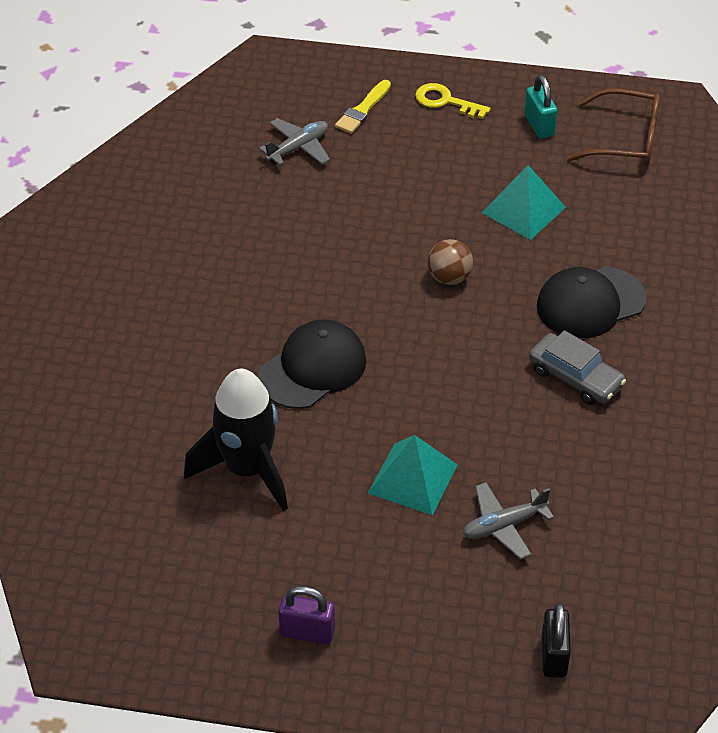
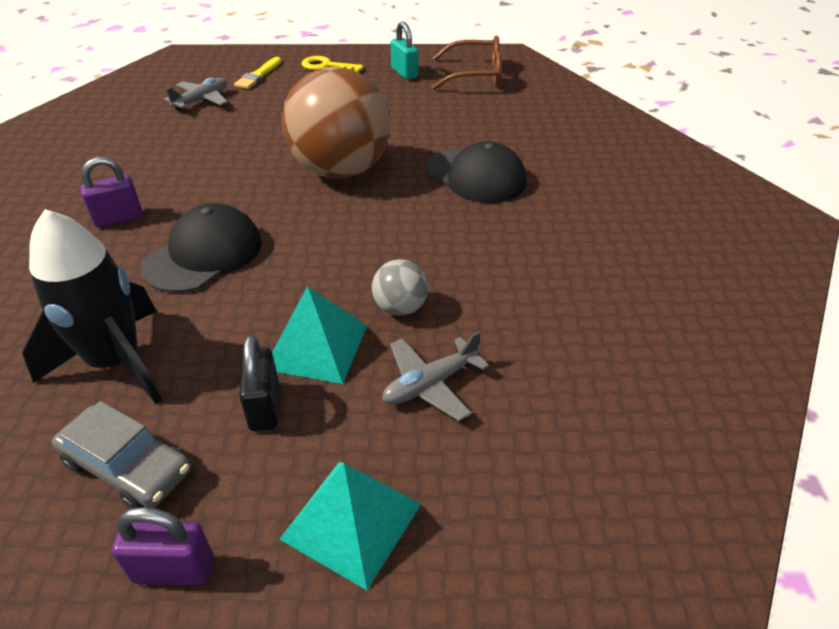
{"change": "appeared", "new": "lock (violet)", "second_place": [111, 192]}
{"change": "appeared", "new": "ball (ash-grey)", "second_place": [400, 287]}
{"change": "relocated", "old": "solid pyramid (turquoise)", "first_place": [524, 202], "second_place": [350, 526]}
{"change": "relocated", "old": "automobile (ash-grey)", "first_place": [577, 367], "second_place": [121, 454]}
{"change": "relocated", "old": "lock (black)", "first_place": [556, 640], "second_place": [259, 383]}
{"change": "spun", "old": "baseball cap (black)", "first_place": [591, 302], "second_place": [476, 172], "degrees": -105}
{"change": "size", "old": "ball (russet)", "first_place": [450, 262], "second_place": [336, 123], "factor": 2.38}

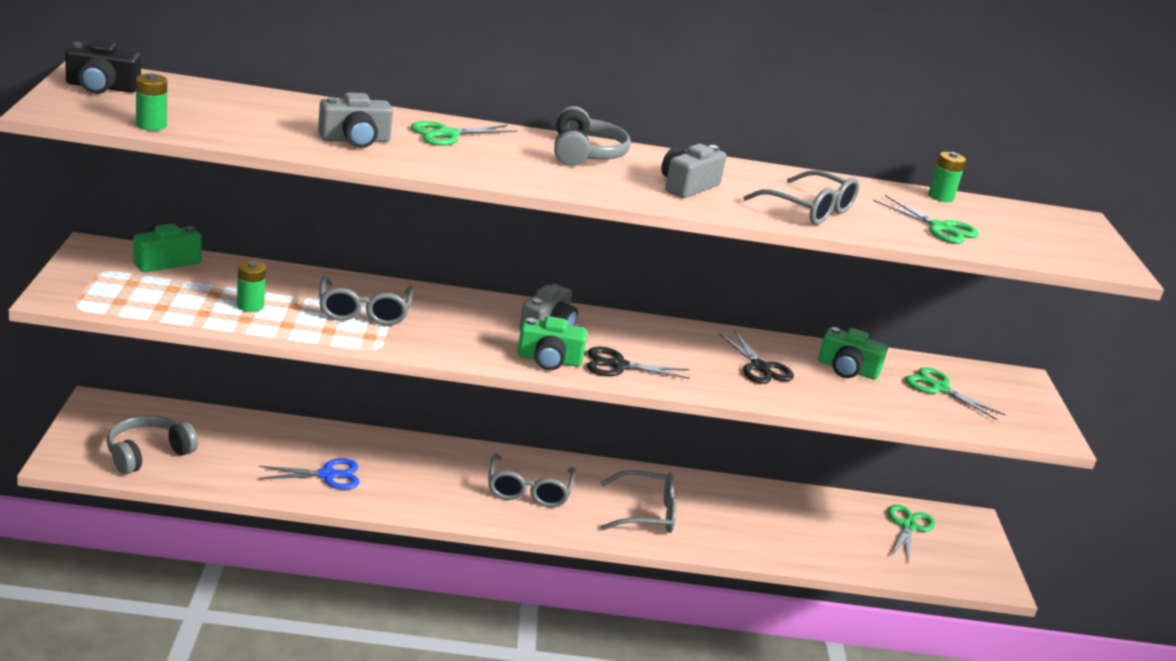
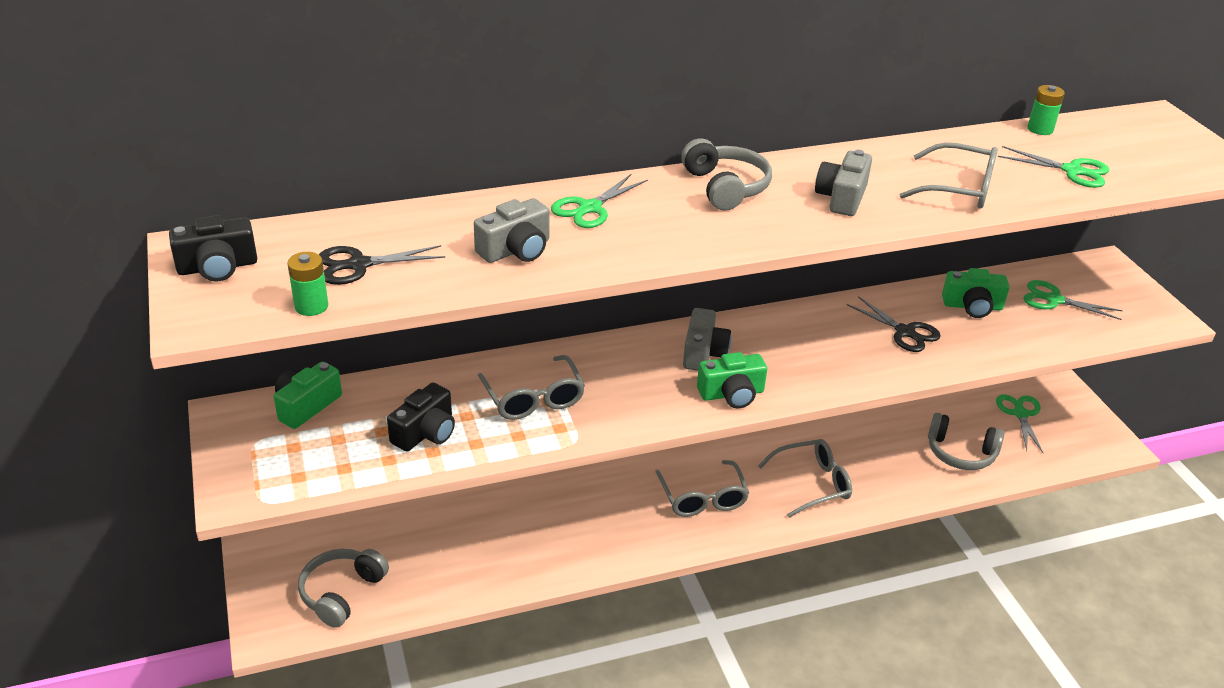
{"change": "missing", "old": "pair of scissors (cobalt)", "first_place": [309, 473]}
{"change": "appeared", "new": "headset (ash-grey)", "second_place": [966, 441]}
{"change": "relocated", "old": "pair of scissors (black)", "first_place": [638, 363], "second_place": [382, 265]}
{"change": "exchanged", "old": "battery (leaf-green)", "new": "photo camera (black)", "first_place": [251, 286], "second_place": [421, 417]}

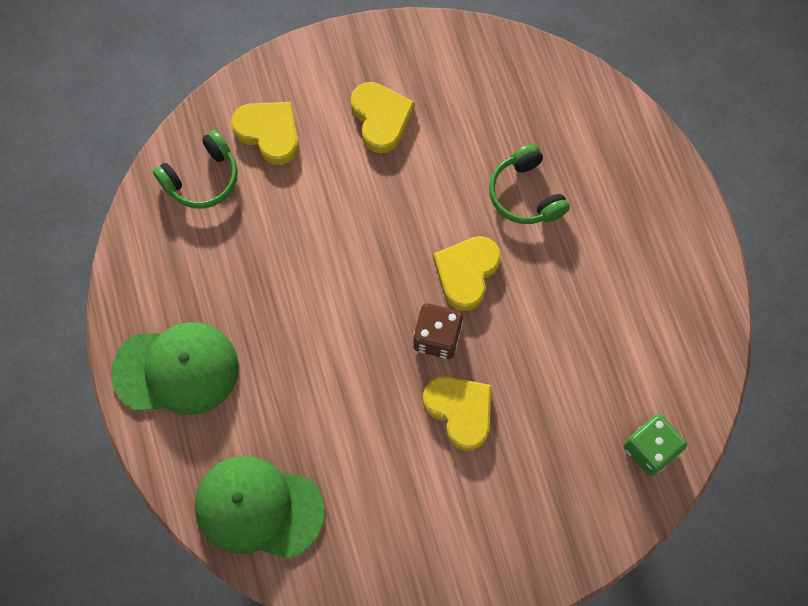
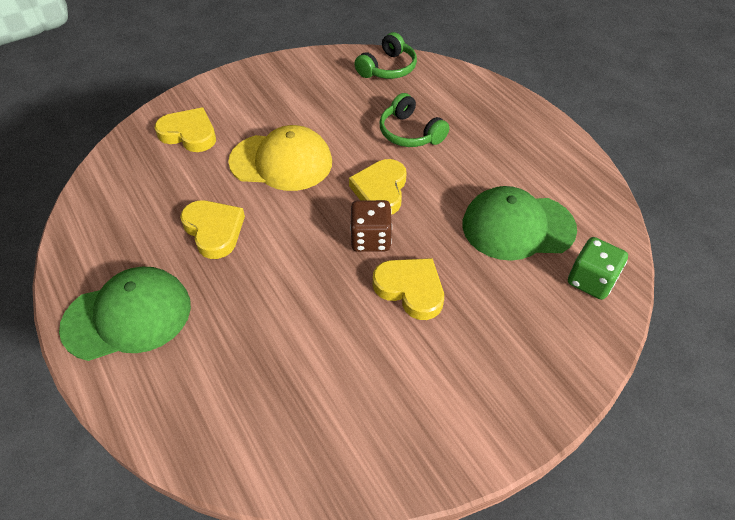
{"change": "appeared", "new": "baseball cap (yellow)", "second_place": [280, 158]}
{"change": "relocated", "old": "headset (leaf-green)", "first_place": [195, 169], "second_place": [385, 55]}
{"change": "relocated", "old": "baseball cap (leaf-green)", "first_place": [260, 507], "second_place": [519, 223]}
{"change": "relocated", "old": "love heart (yellow)", "first_place": [383, 117], "second_place": [212, 230]}

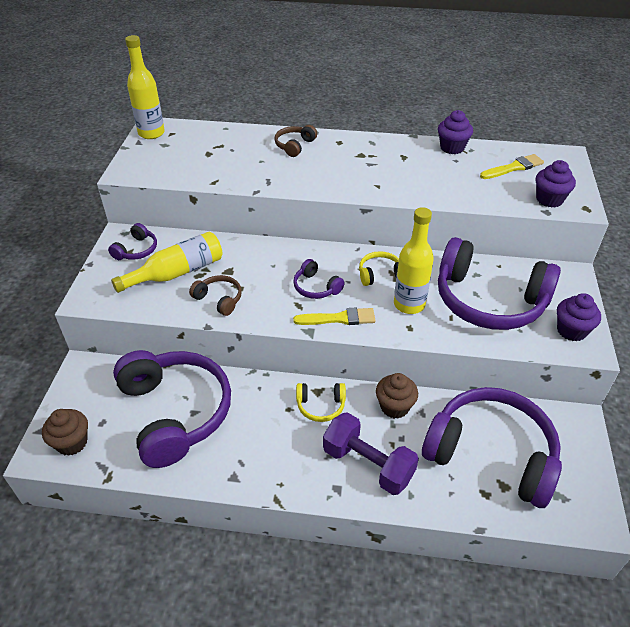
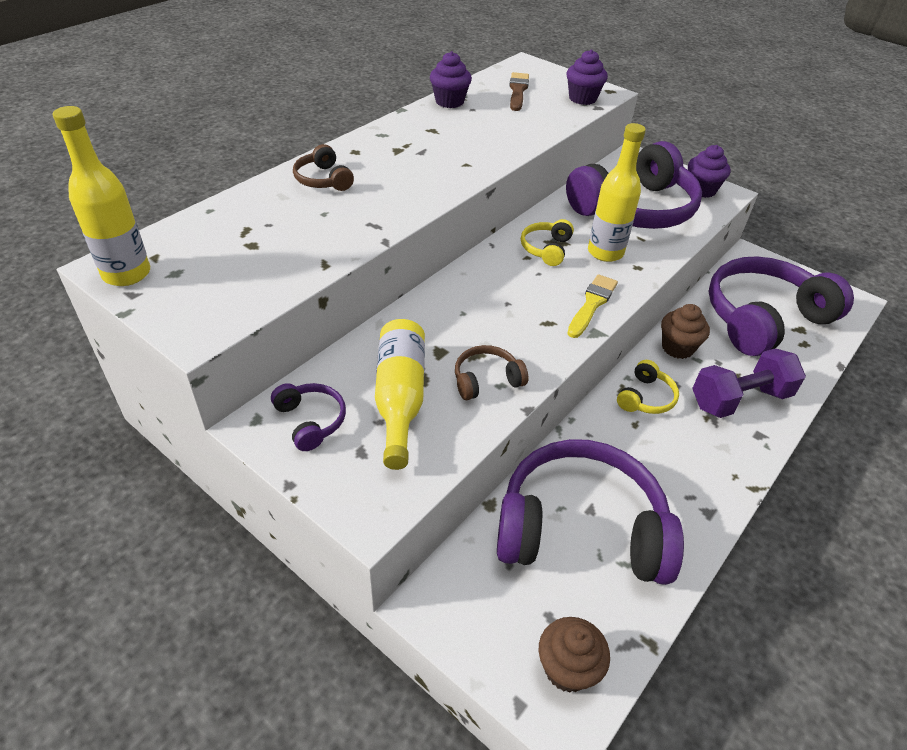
{"change": "missing", "old": "headset (violet)", "first_place": [319, 279]}
{"change": "colour", "old": "paintbrush (yellow)", "new": "paintbrush (russet)", "first_place": [512, 166], "second_place": [519, 91]}

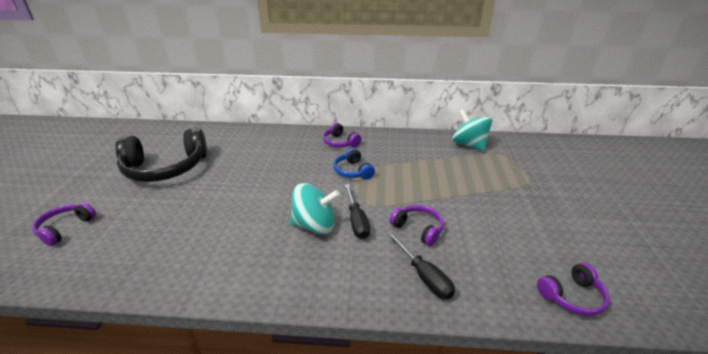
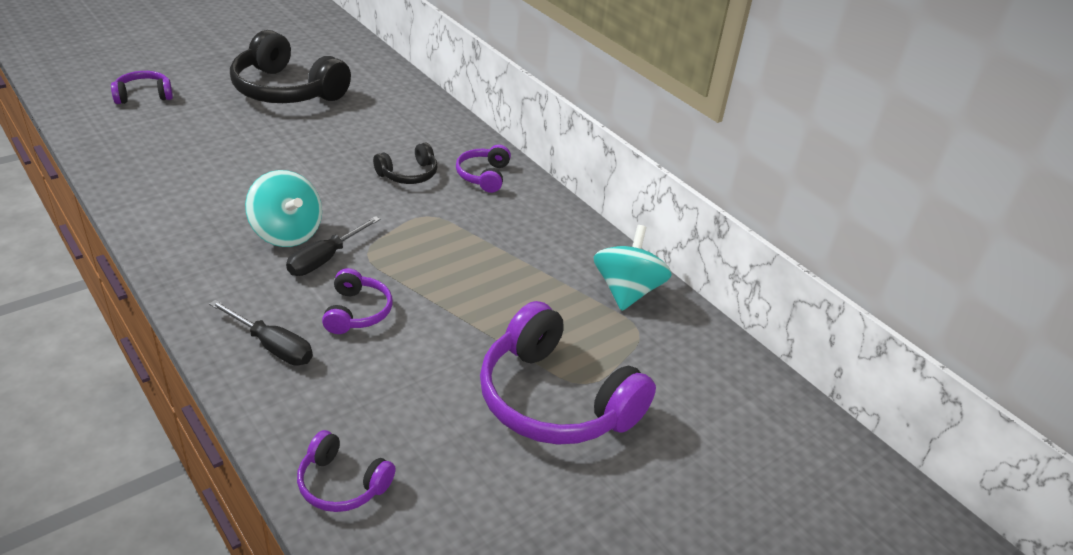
{"change": "missing", "old": "headset (cobalt)", "first_place": [354, 164]}
{"change": "appeared", "new": "headset (black)", "second_place": [405, 163]}
{"change": "appeared", "new": "headset (violet)", "second_place": [568, 373]}
{"change": "spun", "old": "hand screwdriver (black)", "first_place": [421, 265], "second_place": [261, 333], "degrees": -75}

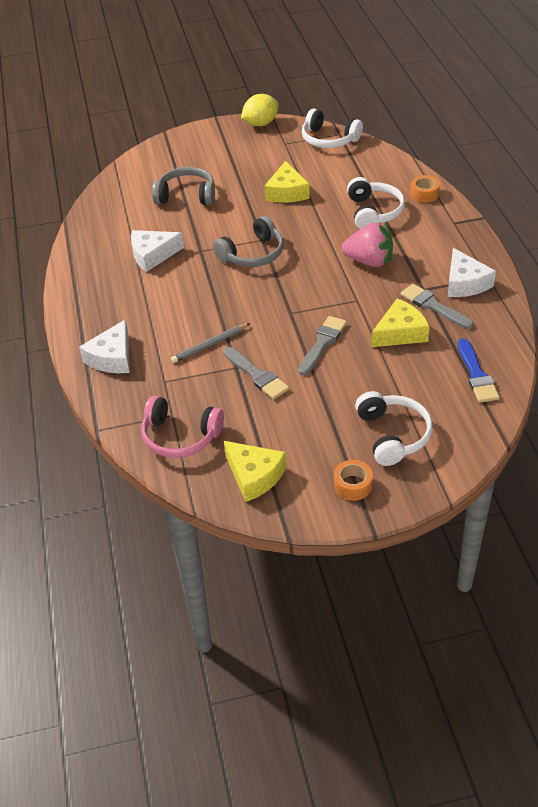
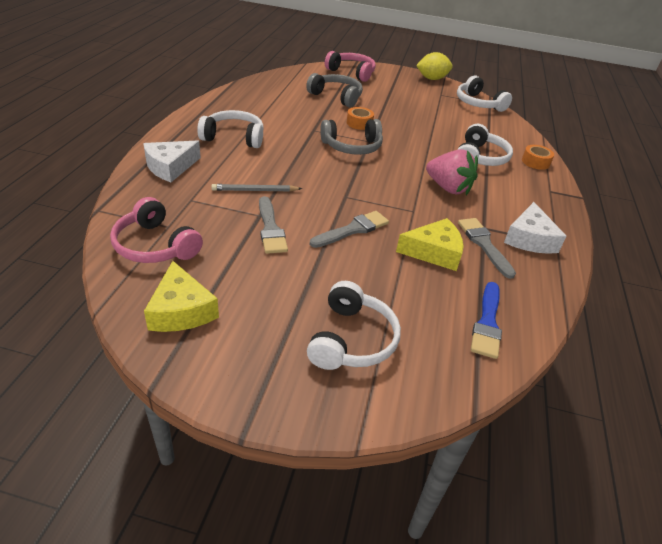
{"change": "missing", "old": "cheese wedge (pure white)", "first_place": [157, 251]}
{"change": "missing", "old": "cheese wedge (yellow)", "first_place": [287, 182]}
{"change": "appeared", "new": "headset (pure white)", "second_place": [230, 129]}
{"change": "appeared", "new": "headset (rose-pink)", "second_place": [350, 66]}
{"change": "relocated", "old": "roll of tape (bright orange)", "first_place": [353, 480], "second_place": [360, 118]}

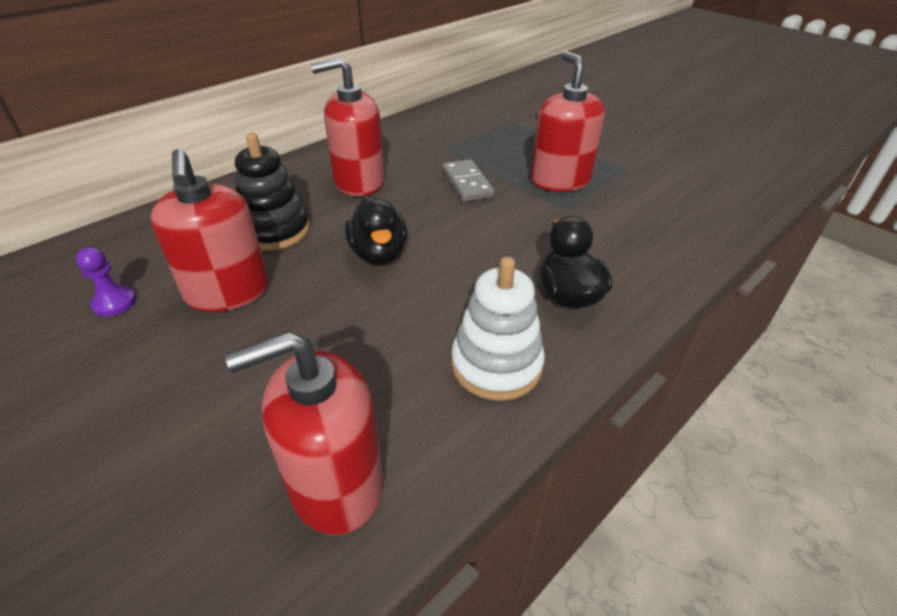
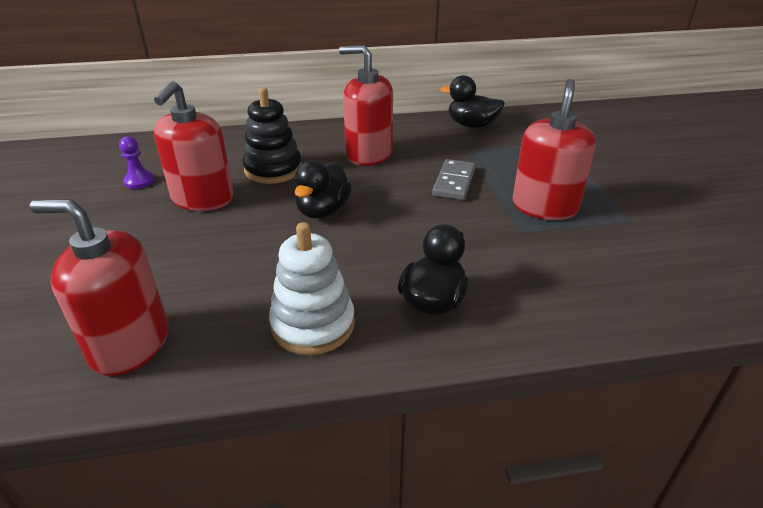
{"change": "appeared", "new": "duck (black)", "second_place": [472, 101]}

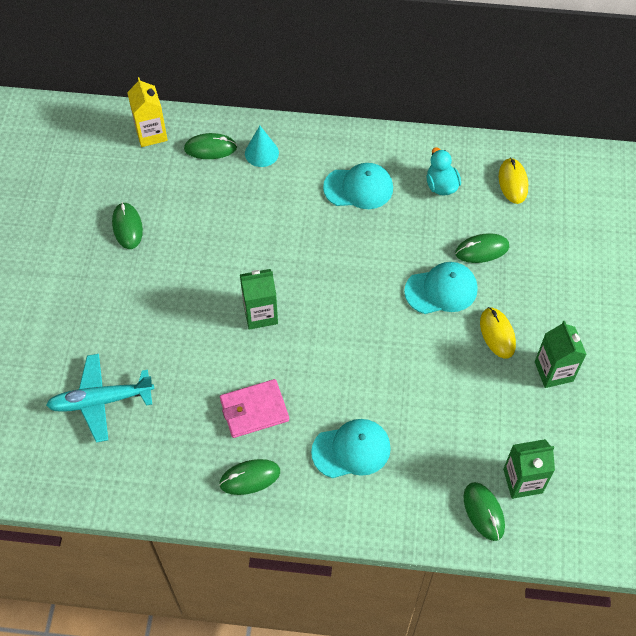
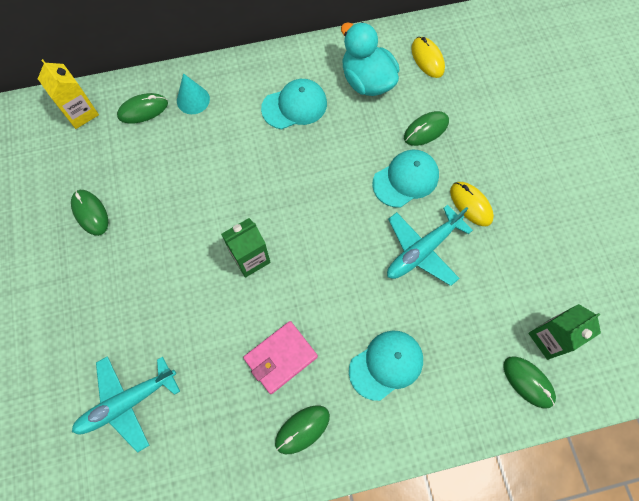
{"change": "missing", "old": "milk carton (leaf-green)", "first_place": [561, 354]}
{"change": "appeared", "new": "plane (turquoise)", "second_place": [430, 245]}
{"change": "size", "old": "duck (turquoise)", "first_place": [443, 171], "second_place": [370, 59], "factor": 1.62}

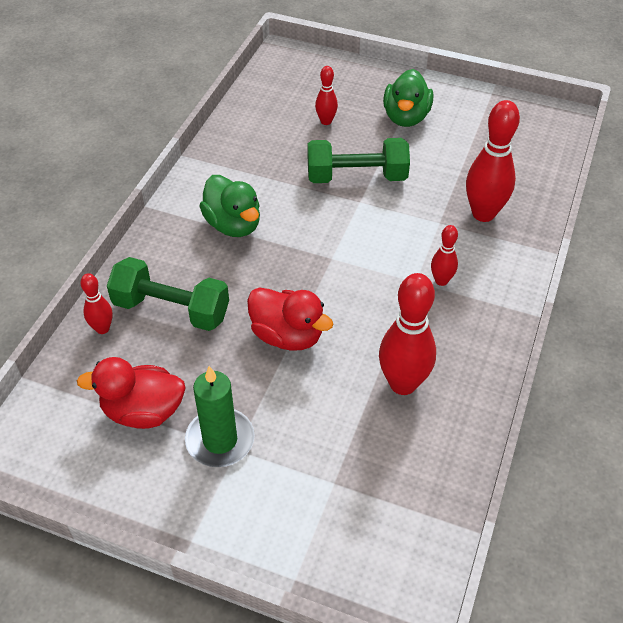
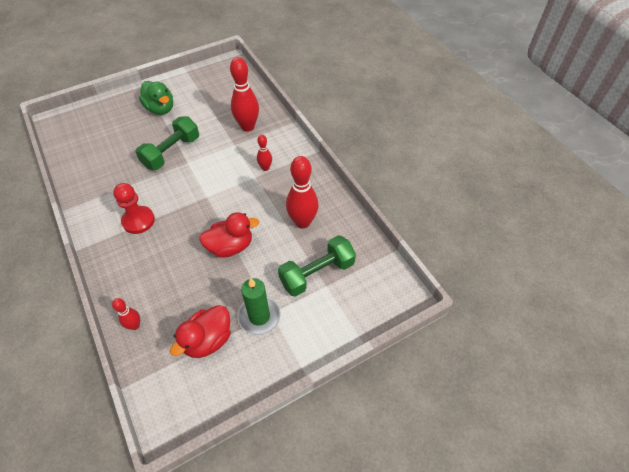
{"change": "missing", "old": "skittle (crimson)", "first_place": [326, 95]}
{"change": "relocated", "old": "dumbbell (leaf-green)", "first_place": [168, 294], "second_place": [317, 266]}
{"change": "exchanged", "old": "duck (leaf-green)", "new": "chess pawn (crimson)", "first_place": [229, 206], "second_place": [134, 208]}

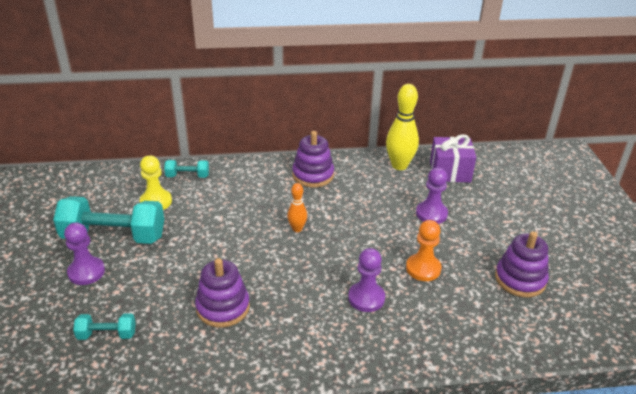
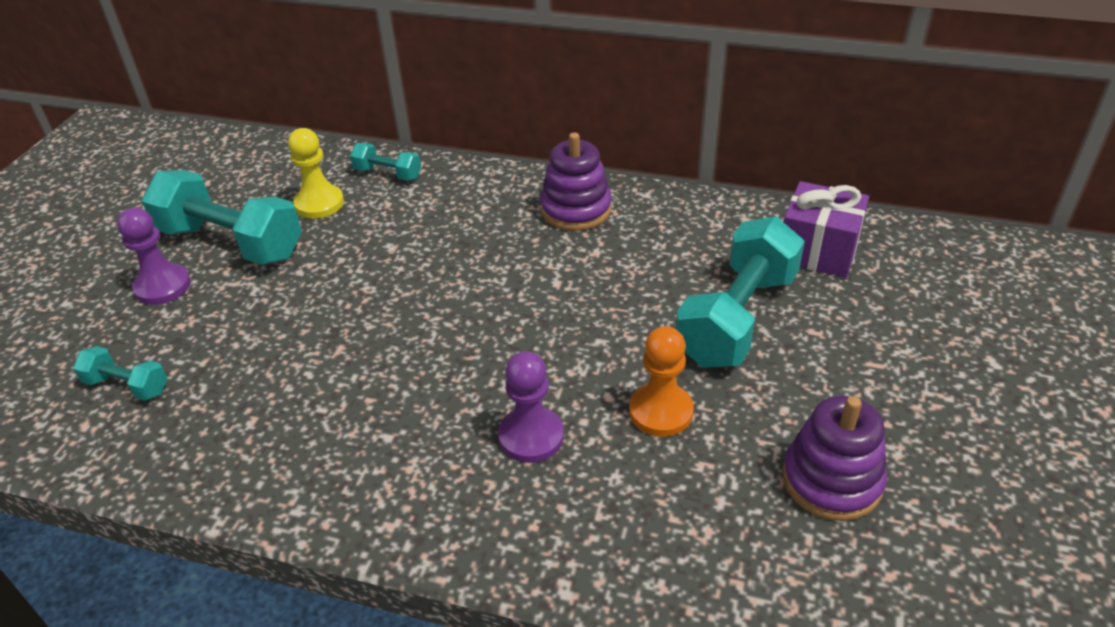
{"change": "missing", "old": "stacking rings (violet)", "first_place": [222, 293]}
{"change": "missing", "old": "skittle (bright orange)", "first_place": [297, 207]}
{"change": "missing", "old": "skittle (yellow)", "first_place": [402, 127]}
{"change": "exchanged", "old": "chess pawn (violet)", "new": "dumbbell (turquoise)", "first_place": [432, 196], "second_place": [740, 292]}

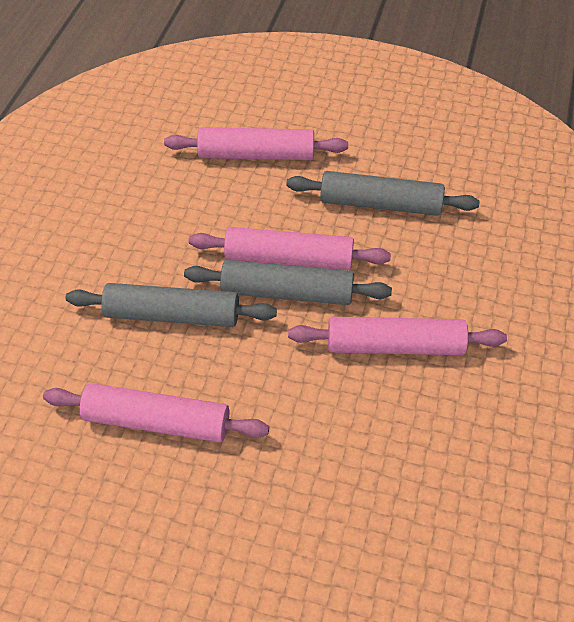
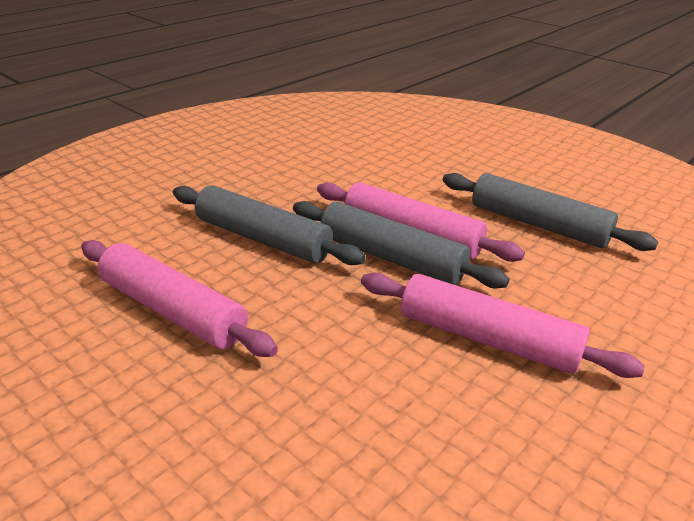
{"change": "missing", "old": "dough roller (rose-pink)", "first_place": [256, 143]}

